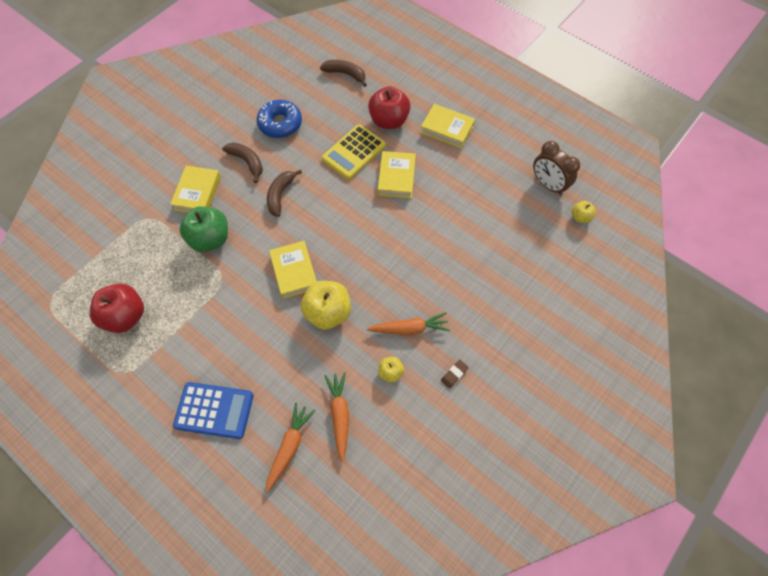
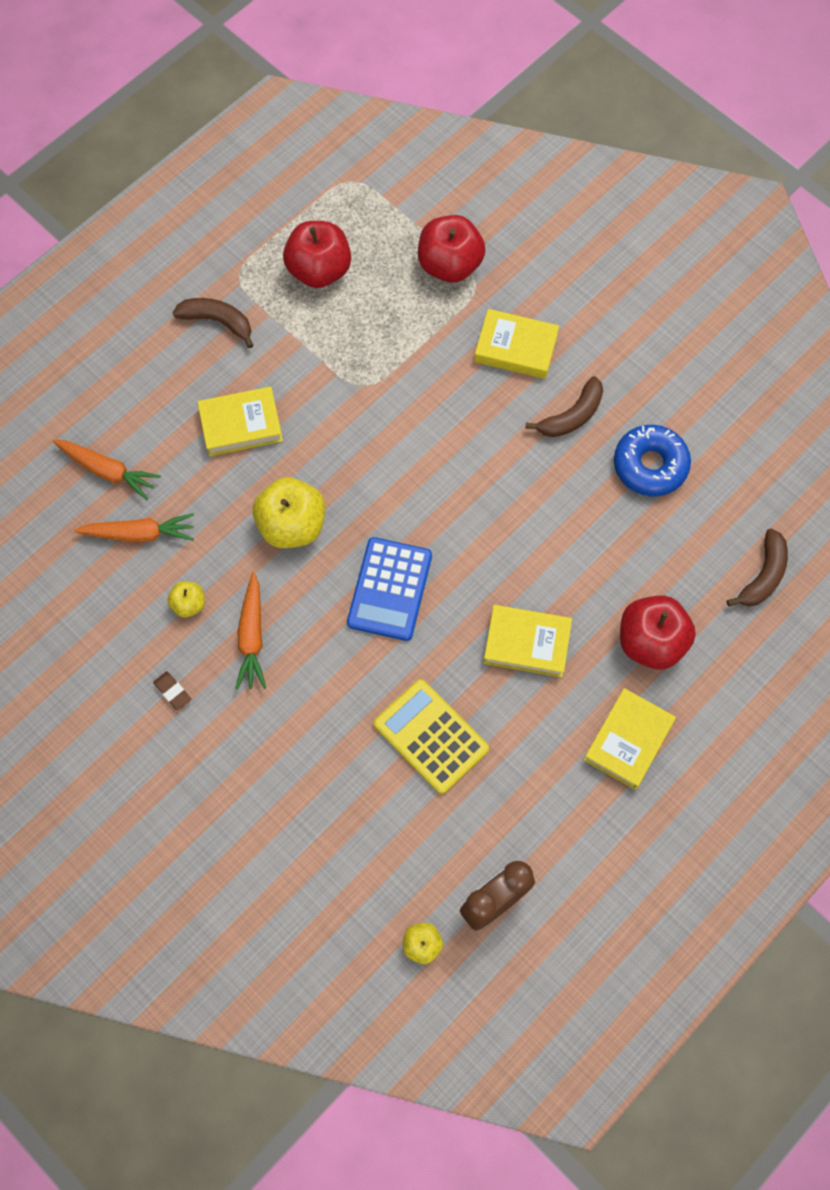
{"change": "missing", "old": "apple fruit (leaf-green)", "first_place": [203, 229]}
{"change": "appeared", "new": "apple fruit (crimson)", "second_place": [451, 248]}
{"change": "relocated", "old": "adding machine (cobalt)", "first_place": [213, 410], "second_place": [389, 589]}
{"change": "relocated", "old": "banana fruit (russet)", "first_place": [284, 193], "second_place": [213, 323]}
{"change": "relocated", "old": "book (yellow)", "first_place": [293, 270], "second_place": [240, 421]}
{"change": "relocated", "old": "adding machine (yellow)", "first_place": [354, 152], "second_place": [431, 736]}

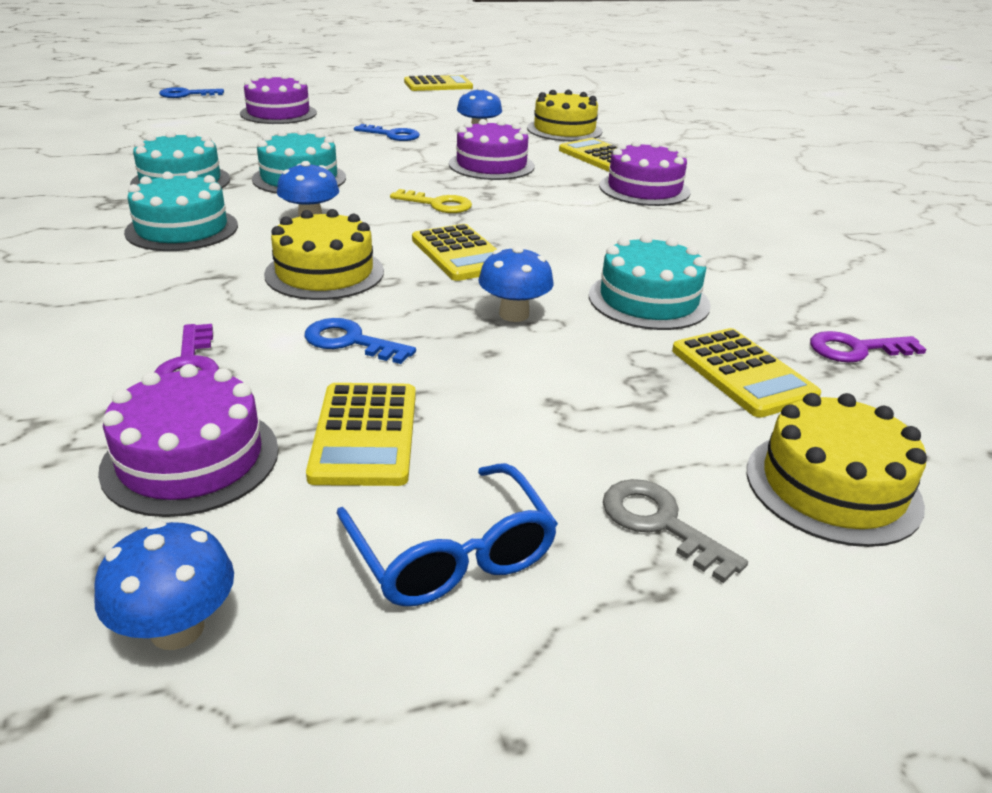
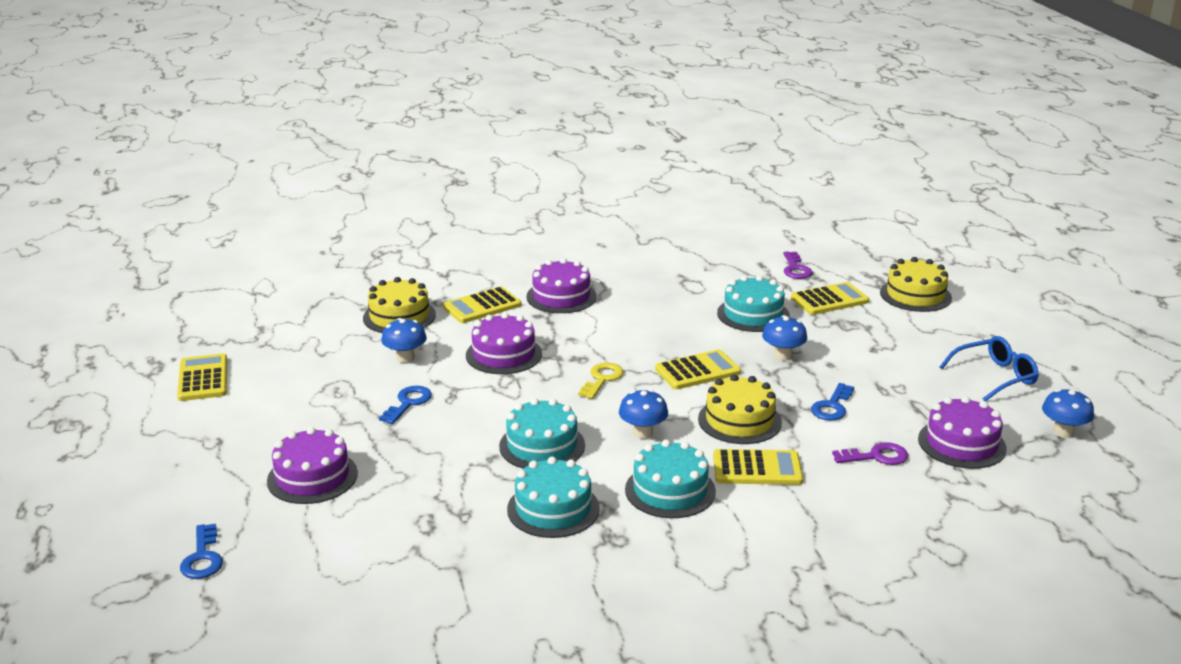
{"change": "missing", "old": "door key (ash-grey)", "first_place": [675, 531]}
{"change": "relocated", "old": "adding machine (yellow)", "first_place": [361, 434], "second_place": [758, 467]}

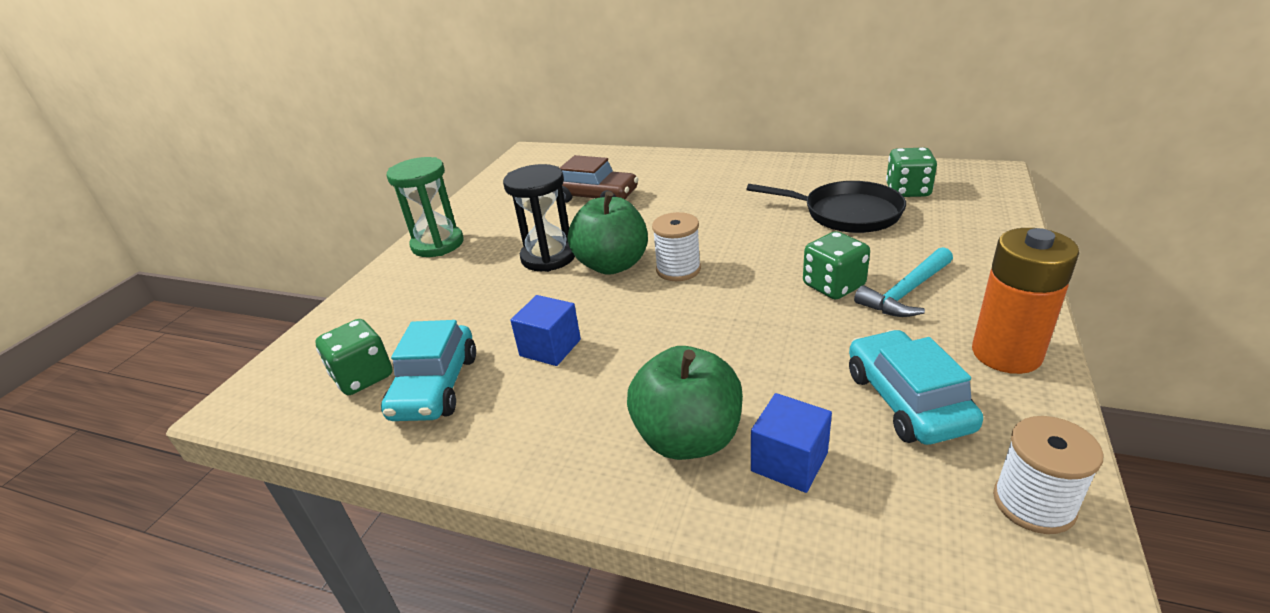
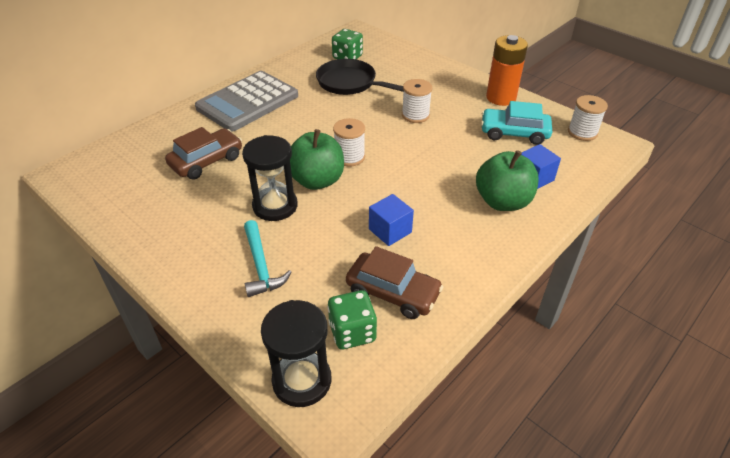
{"change": "missing", "old": "sandglass (leaf-green)", "first_place": [425, 207]}
{"change": "appeared", "new": "adding machine (ash-grey)", "second_place": [246, 101]}
{"change": "appeared", "new": "sandglass (black)", "second_place": [296, 353]}
{"change": "relocated", "old": "hammer (turquoise)", "first_place": [903, 282], "second_place": [268, 258]}
{"change": "exchanged", "old": "dice (leaf-green)", "new": "spool (pure white)", "first_place": [836, 265], "second_place": [417, 101]}
{"change": "colour", "old": "automobile (turquoise)", "new": "automobile (russet)", "first_place": [428, 370], "second_place": [394, 282]}
{"change": "spun", "old": "frying pan (black)", "first_place": [826, 207], "second_place": [360, 77], "degrees": -105}

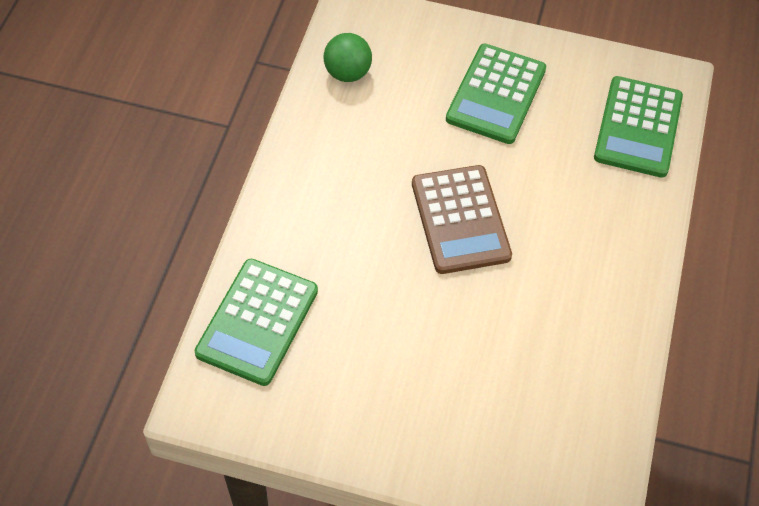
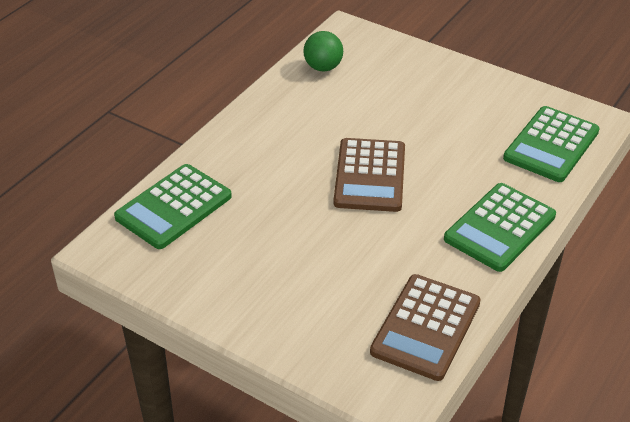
{"change": "appeared", "new": "adding machine (russet)", "second_place": [425, 327]}
{"change": "relocated", "old": "adding machine (leaf-green)", "first_place": [496, 94], "second_place": [500, 227]}

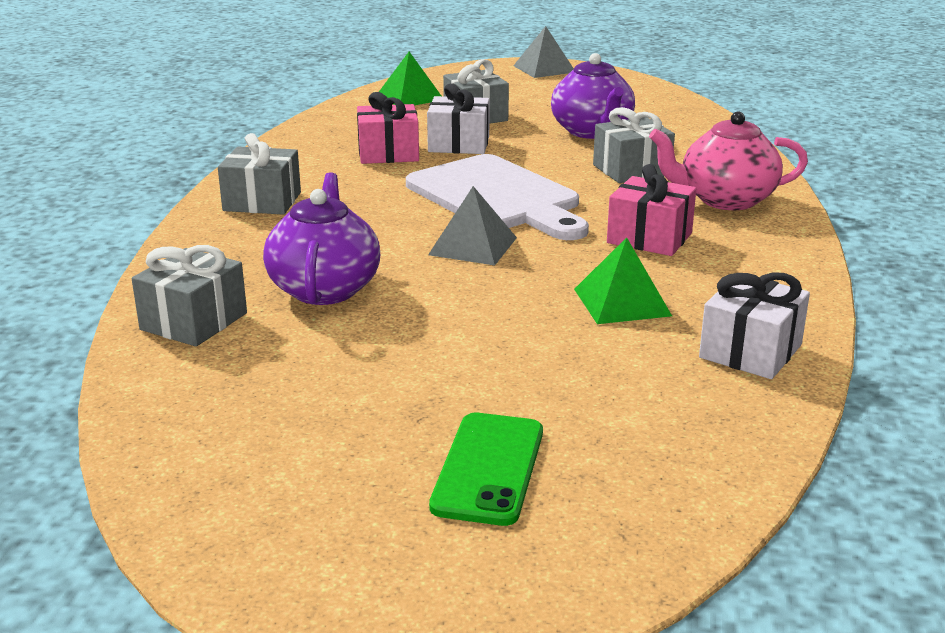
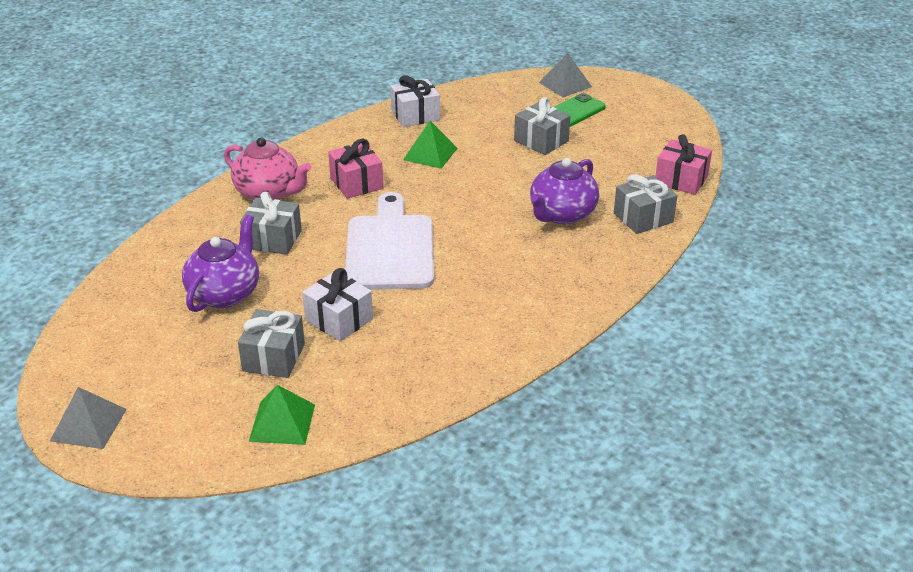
{"change": "relocated", "old": "wrapped gift (ash-grey)", "first_place": [259, 174], "second_place": [542, 126]}
{"change": "relocated", "old": "wrapped gift (rose-pink)", "first_place": [388, 128], "second_place": [683, 164]}
{"change": "relocated", "old": "solid pyramid (ash-grey)", "first_place": [472, 225], "second_place": [565, 75]}

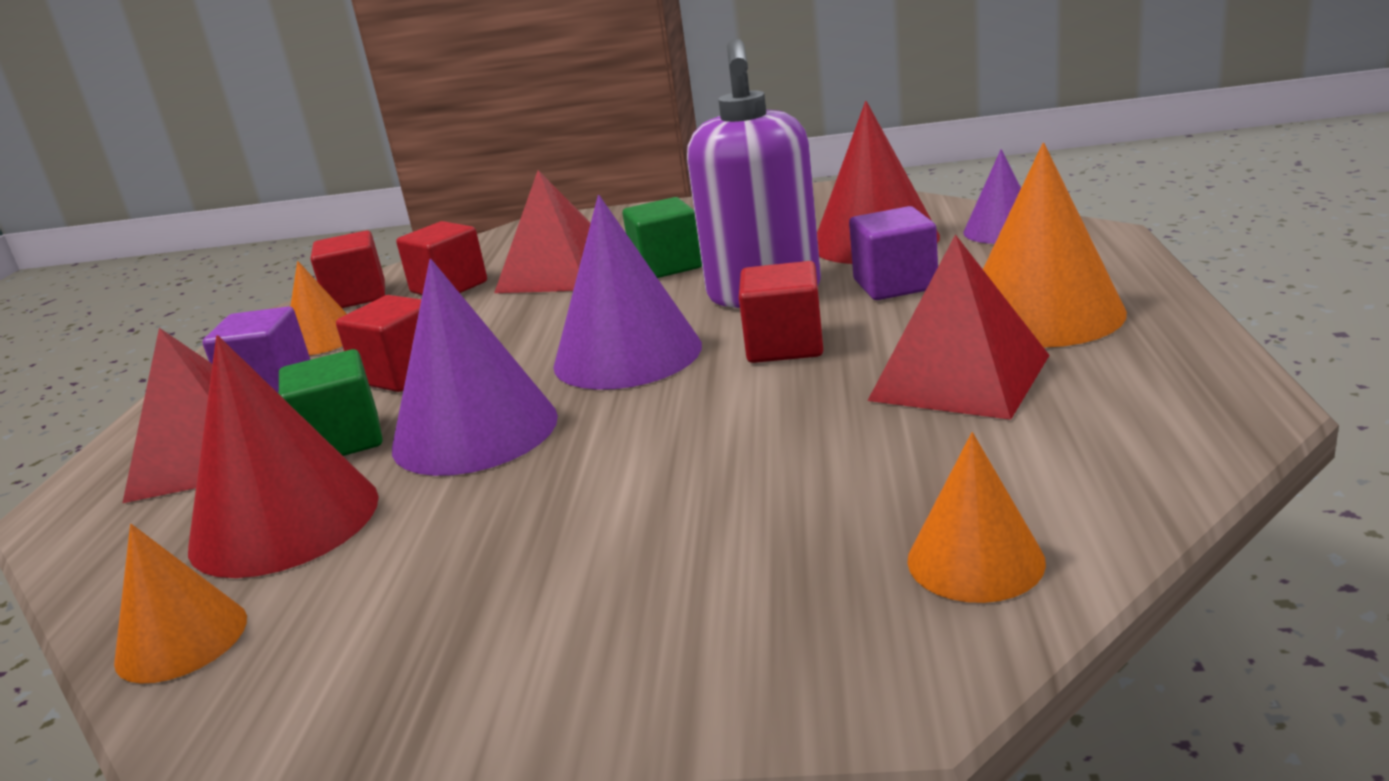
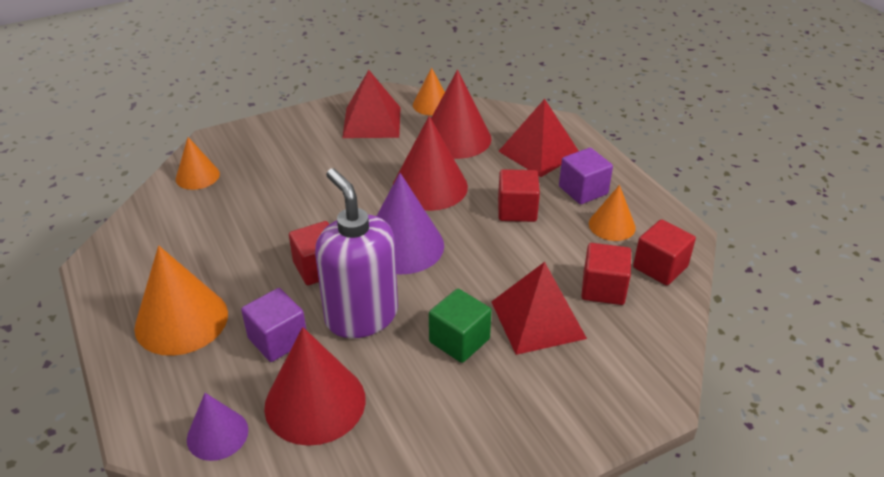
{"change": "missing", "old": "cube (leaf-green)", "first_place": [331, 402]}
{"change": "relocated", "old": "solid pyramid (crimson)", "first_place": [958, 327], "second_place": [371, 104]}
{"change": "colour", "old": "cone (violet)", "new": "cone (crimson)", "first_place": [475, 367], "second_place": [430, 163]}

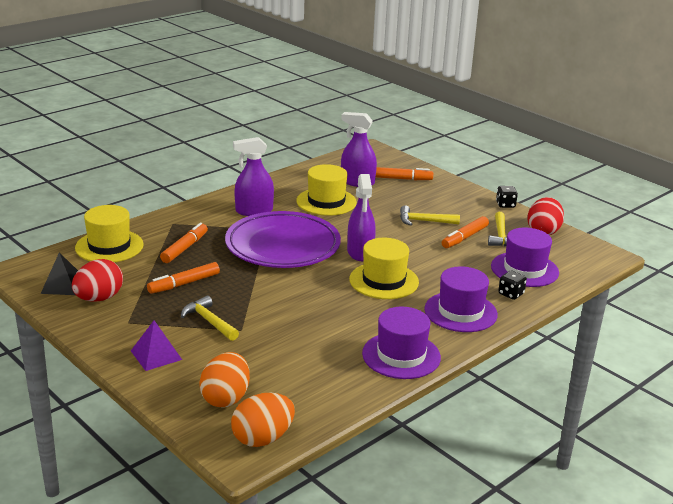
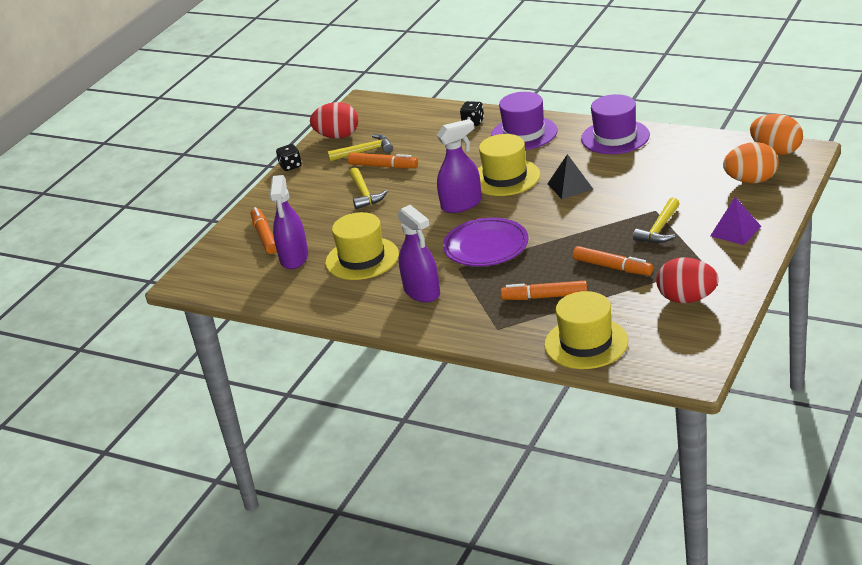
{"change": "missing", "old": "hat (violet)", "first_place": [525, 257]}
{"change": "relocated", "old": "solid pyramid (black)", "first_place": [59, 273], "second_place": [570, 176]}
{"change": "size", "old": "dinner plate (violet)", "first_place": [283, 239], "second_place": [485, 241], "factor": 0.66}

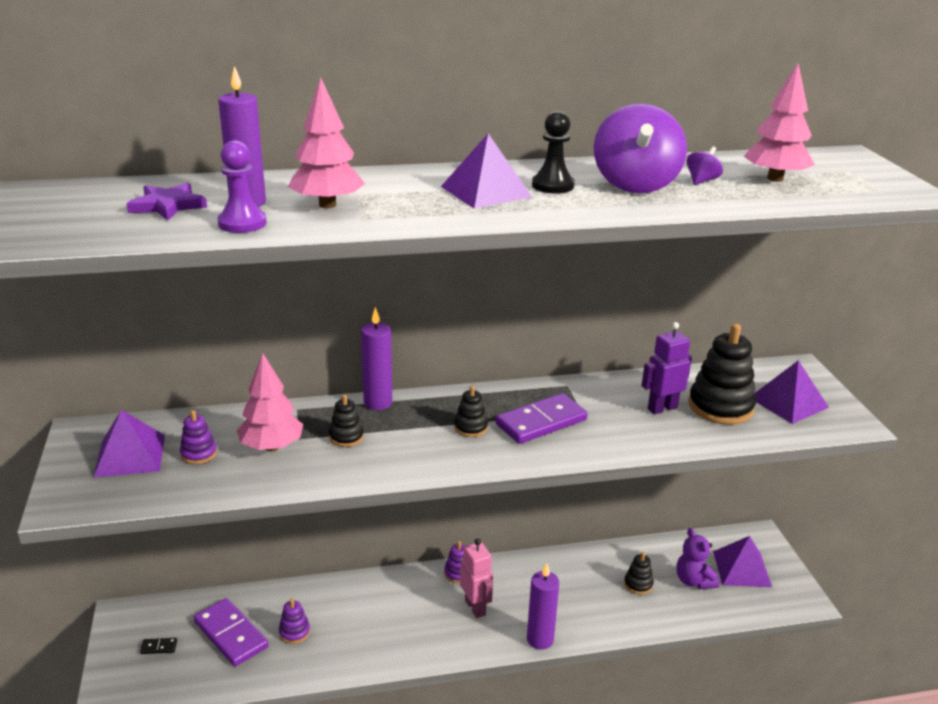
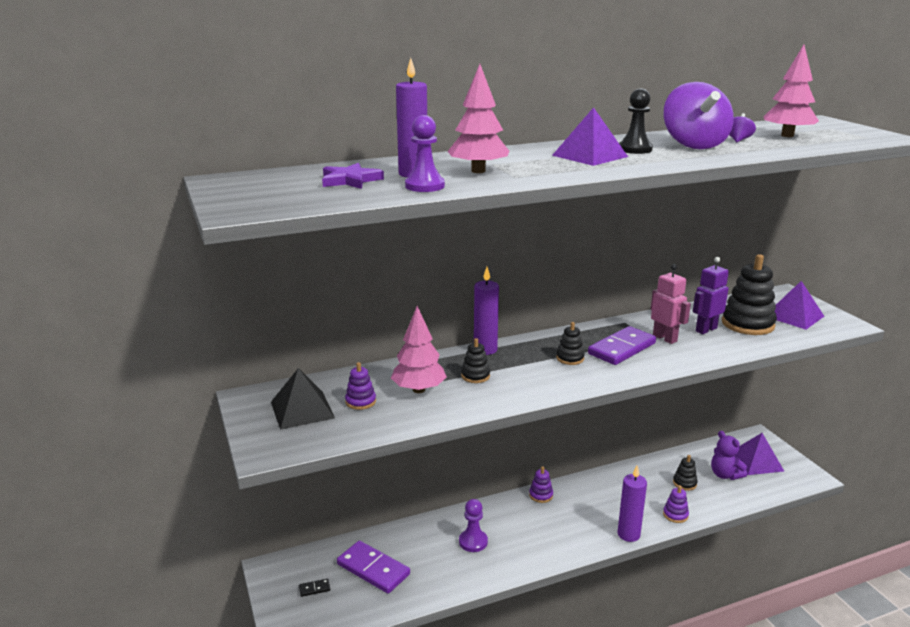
{"change": "appeared", "new": "chess pawn (violet)", "second_place": [473, 525]}
{"change": "relocated", "old": "stacking rings (violet)", "first_place": [294, 621], "second_place": [676, 504]}
{"change": "relocated", "old": "robot (rose-pink)", "first_place": [476, 578], "second_place": [671, 304]}
{"change": "colour", "old": "solid pyramid (violet)", "new": "solid pyramid (black)", "first_place": [129, 444], "second_place": [303, 399]}

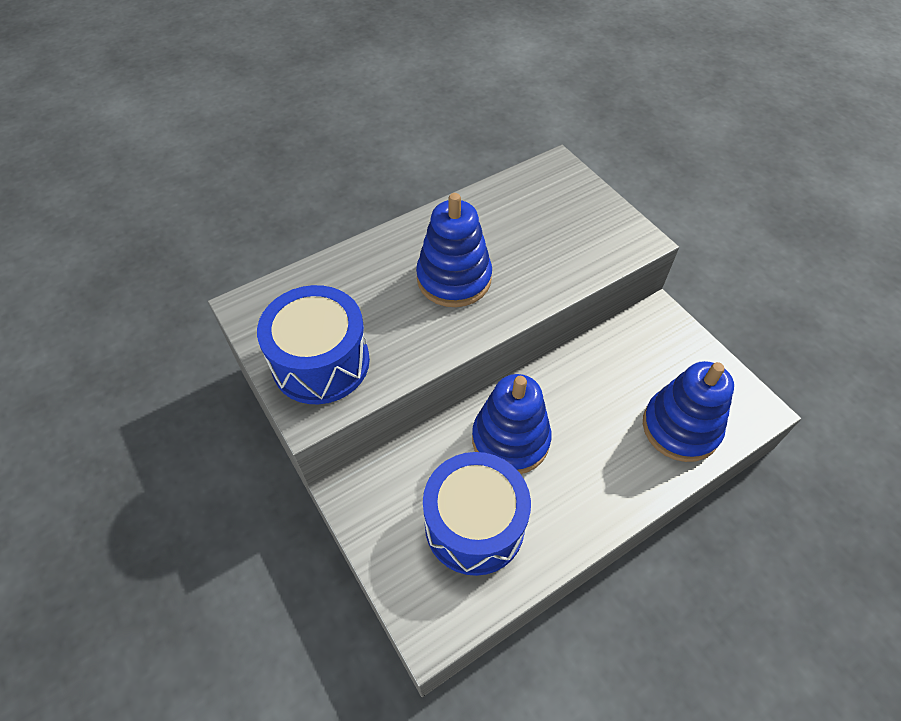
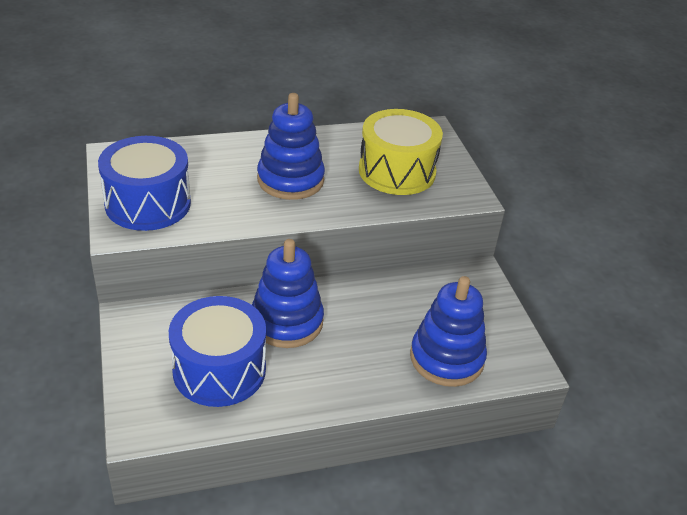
{"change": "appeared", "new": "snare drum (yellow)", "second_place": [401, 152]}

